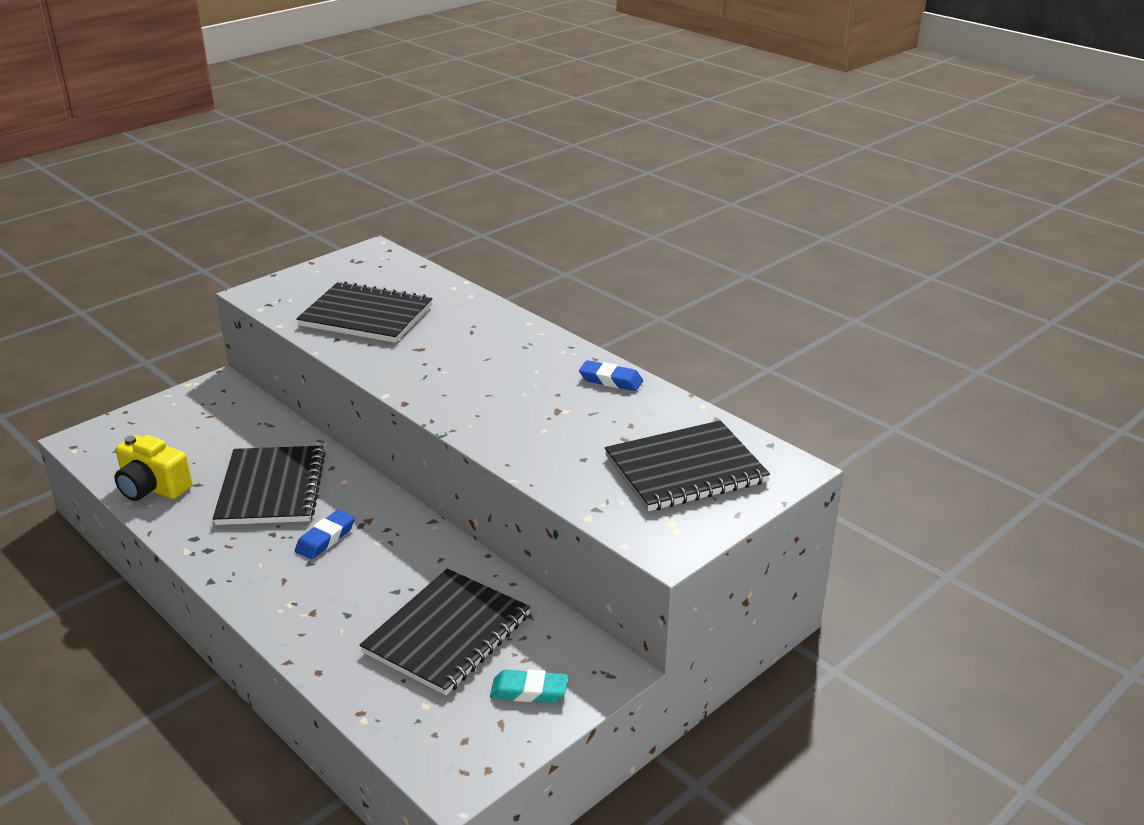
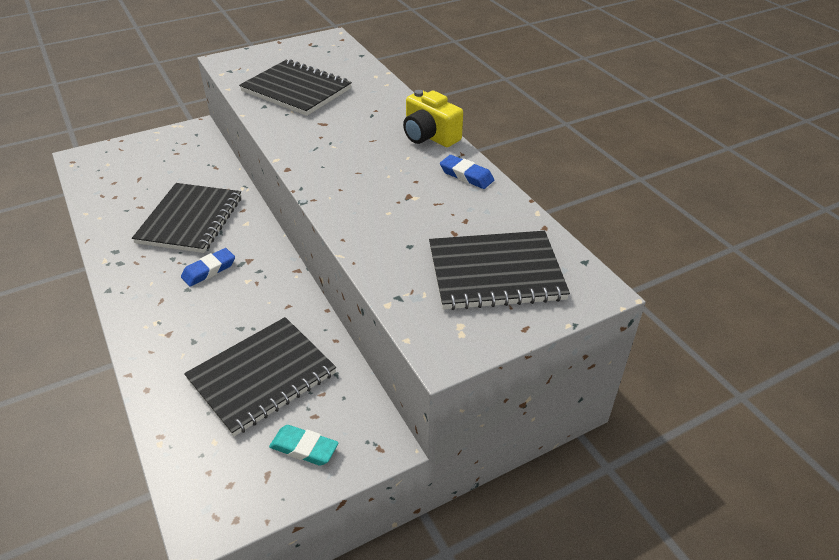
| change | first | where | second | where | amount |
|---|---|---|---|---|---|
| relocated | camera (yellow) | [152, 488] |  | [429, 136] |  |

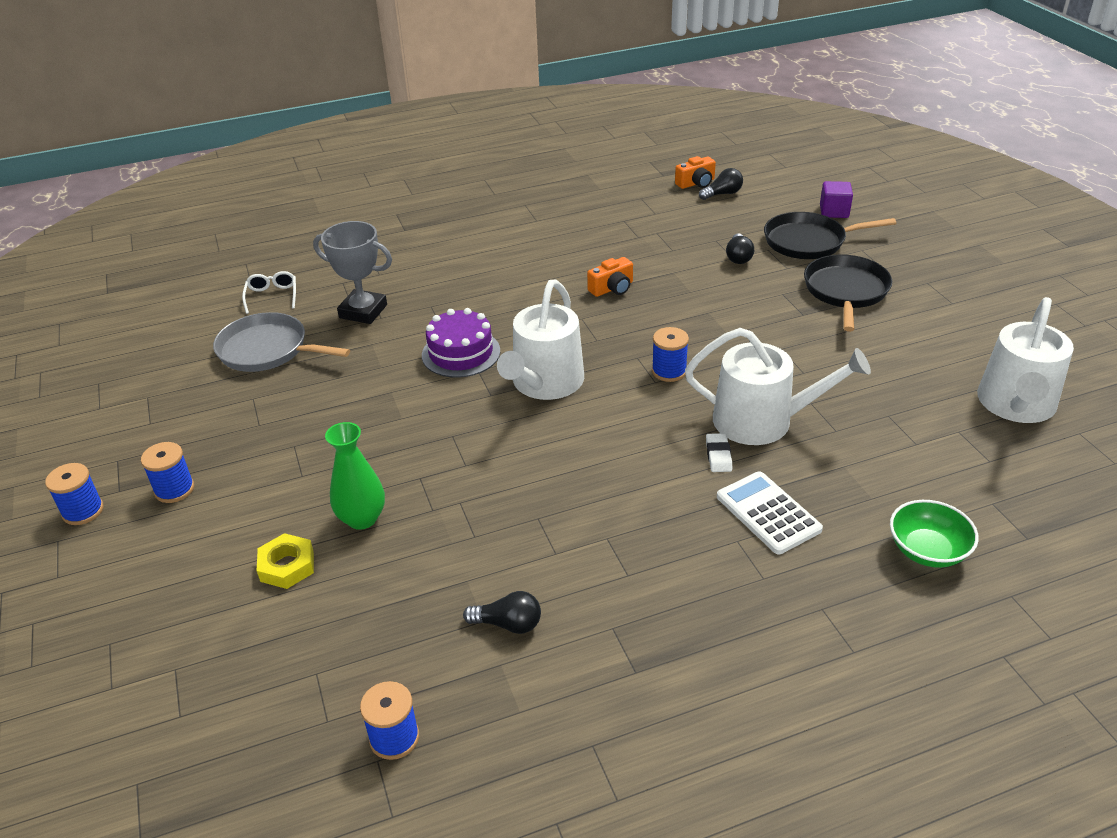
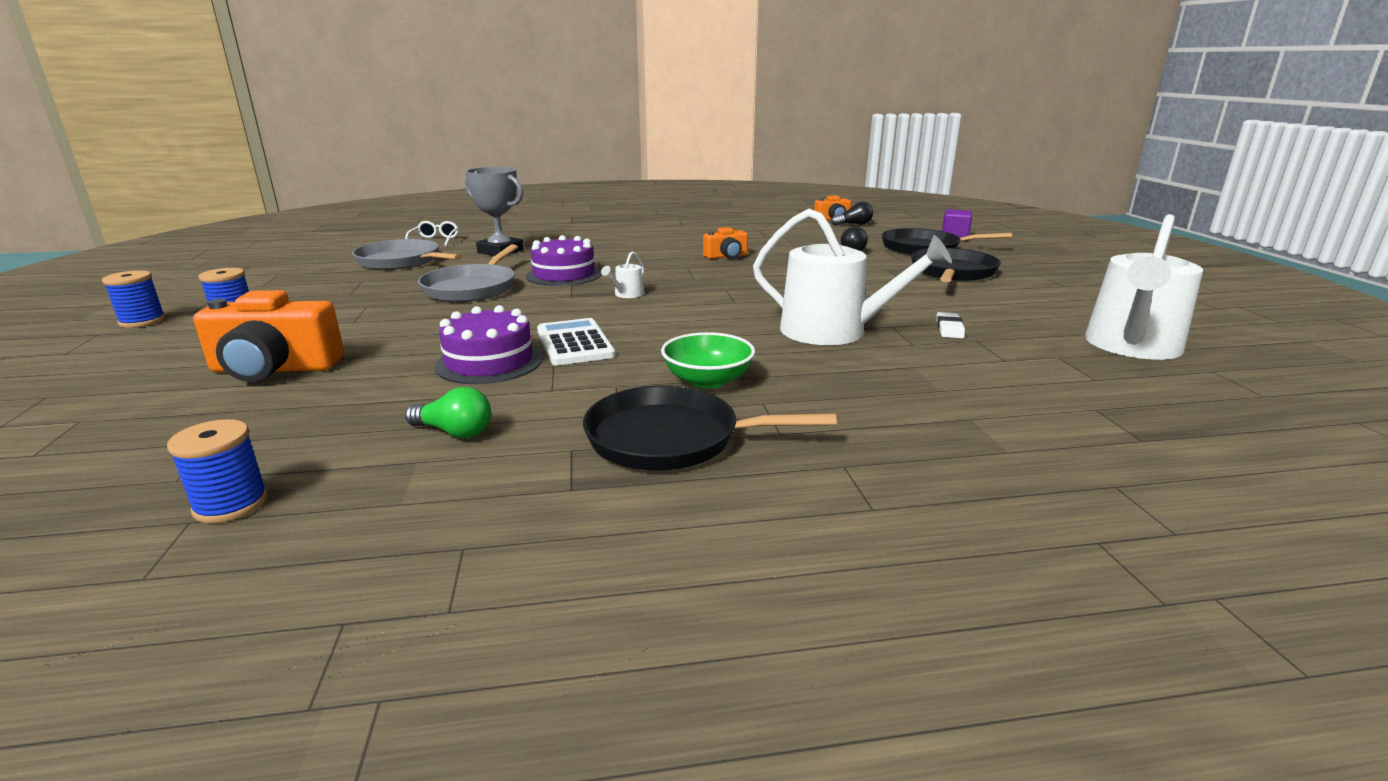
| change | first | where | second | where | amount |
|---|---|---|---|---|---|
| exchanged | nut (yellow) | [287, 566] | camera (orange) | [275, 369] |  |
| colour | light bulb (black) | [508, 624] | light bulb (green) | [454, 432] |  |
| appeared |  |  | pan (grey) | [472, 288] |  |
| appeared |  |  | cake (purple) | [489, 362] |  |
| relocated | calculator (white) | [768, 513] |  | [575, 343] |  |
| appeared |  |  | pan (black) | [670, 438] |  |
| size | watering can (white) | [544, 383] |  | [626, 294] | x0.40 |
| relocated | bowl (green) | [927, 550] |  | [707, 381] |  |
| relocated | eraser (white) | [718, 455] |  | [949, 329] |  |
| missing | vase (green) | [362, 518] |  |  |  |
| missing | spool (blue) | [669, 371] |  |  |  |

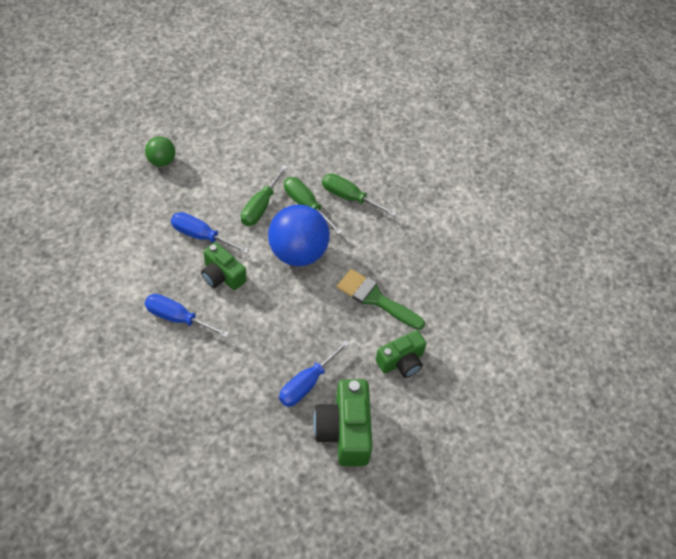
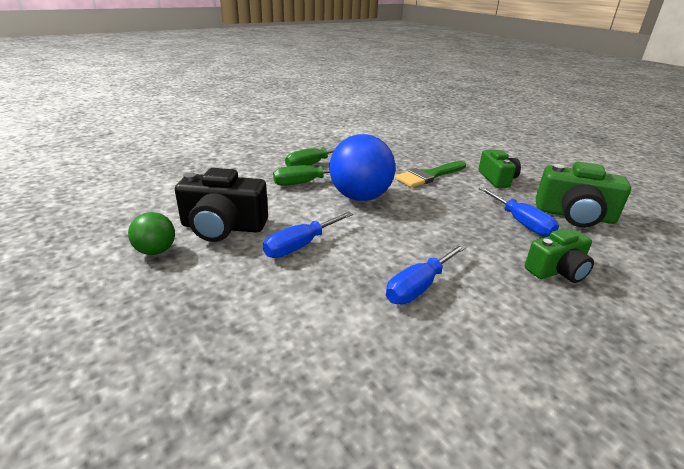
| change | first | where | second | where | amount |
|---|---|---|---|---|---|
| appeared |  |  | camera (black) | [223, 227] |  |
| relocated | camera (green) | [222, 275] |  | [557, 270] |  |
| missing | screwdriver (green) | [260, 207] |  |  |  |

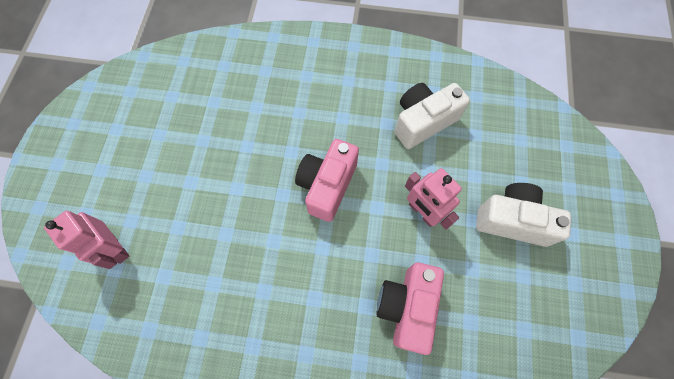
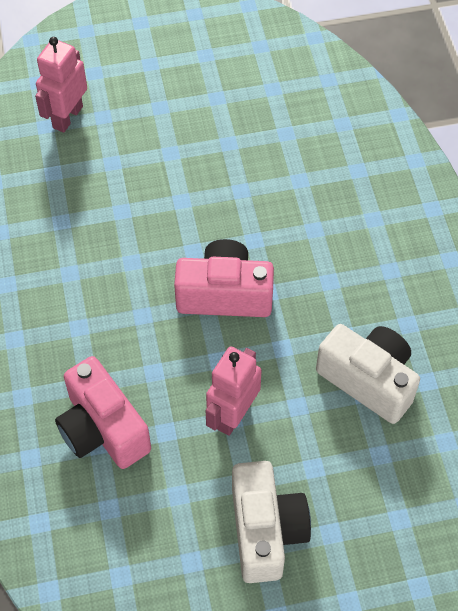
| change | first | where | second | where | amount |
|---|---|---|---|---|---|
| spun | camera (pink) | [406, 307] |  | [102, 429] | 120 degrees counterclockwise |

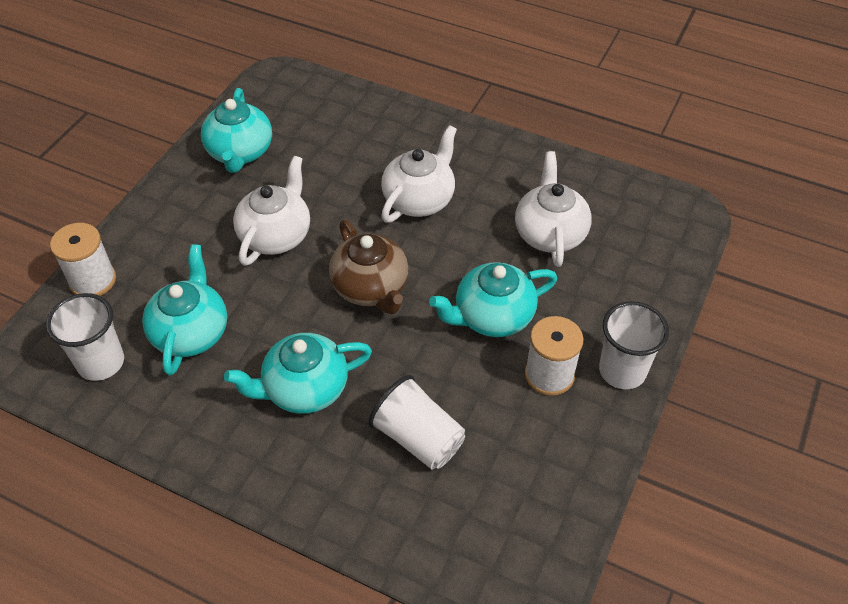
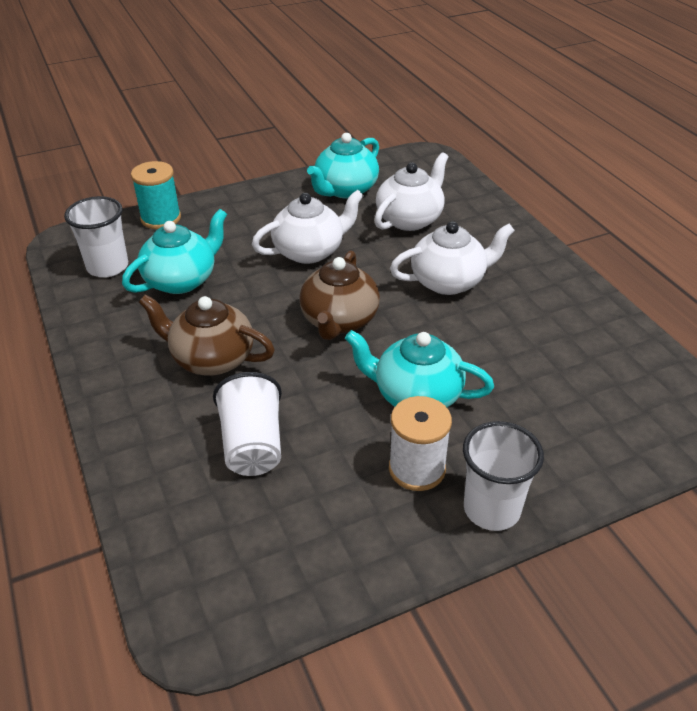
| change | first | where | second | where | amount |
|---|---|---|---|---|---|
| colour | spool (white) | [93, 280] | spool (turquoise) | [161, 218] |  |
| colour | teapot (turquoise) | [304, 389] | teapot (brown) | [211, 359] |  |
| relocated | teapot (white) | [550, 233] |  | [410, 219] |  |

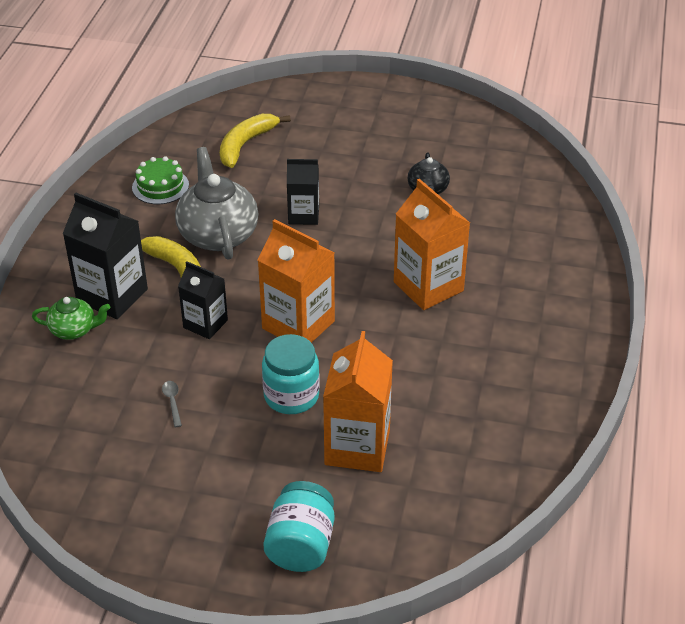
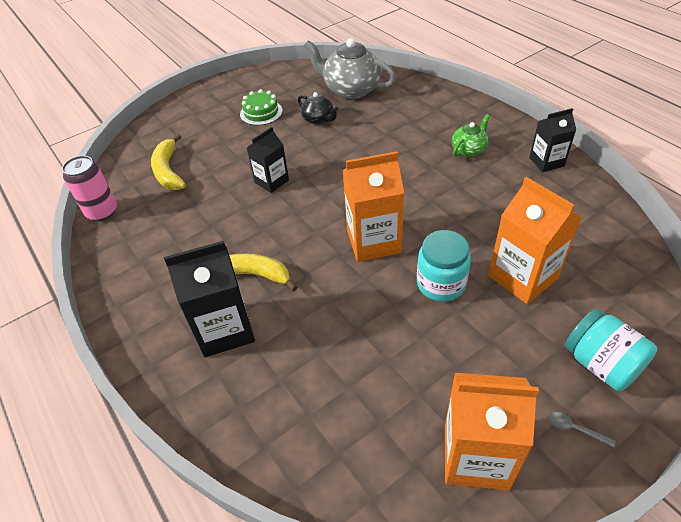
| change | first | where | second | where | amount |
|---|---|---|---|---|---|
| appeared |  |  | can (pink) | [102, 212] |  |
| relocated | cake (green) | [160, 186] |  | [261, 112] |  |
| relocated | teapot (grey) | [217, 234] |  | [351, 89] |  |
| relocated | carton (orange) | [428, 286] |  | [476, 456] |  |
| relocated | teapot (green) | [74, 330] |  | [469, 149] |  |
| relocated | carton (black) | [205, 324] |  | [546, 162] |  |
| relocated | spoon (grey) | [172, 402] |  | [574, 429] |  |

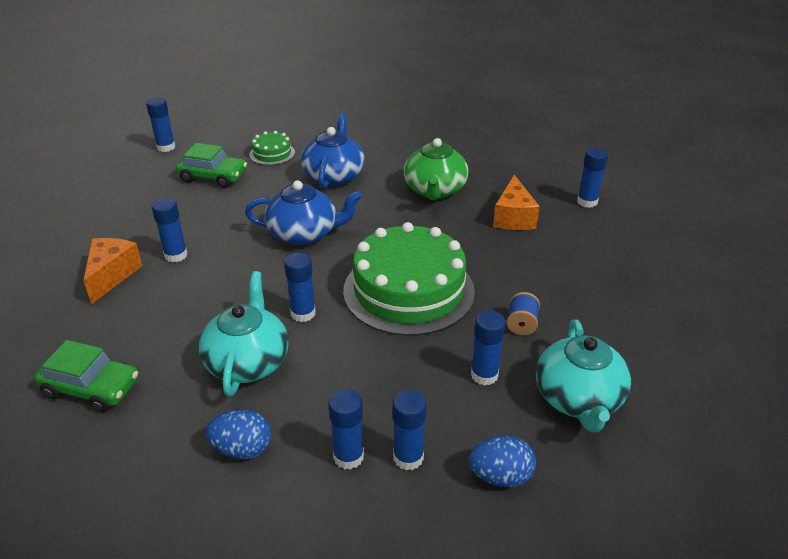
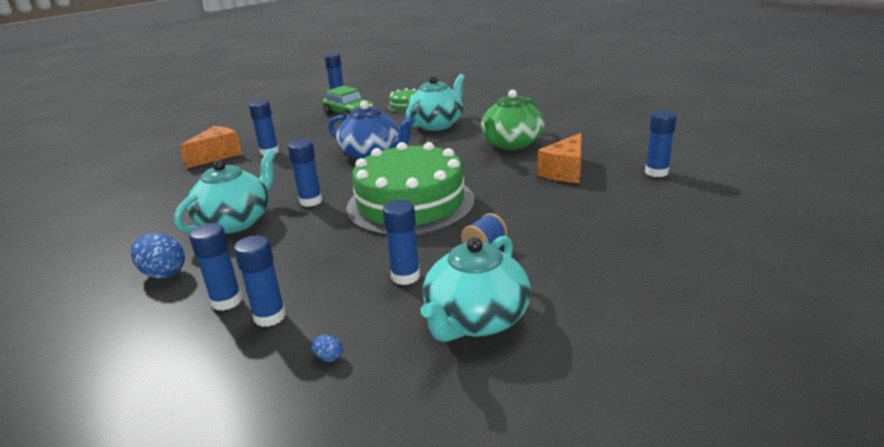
| change | first | where | second | where | amount |
|---|---|---|---|---|---|
| size | egg (blue) | [500, 476] |  | [328, 357] | x0.46 |
| colour | teapot (blue) | [334, 176] | teapot (turquoise) | [437, 124] |  |
| missing | car (green) | [91, 388] |  |  |  |

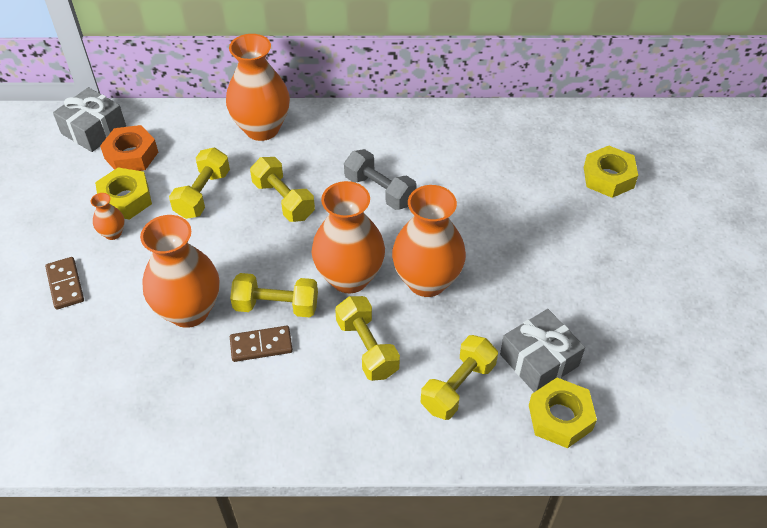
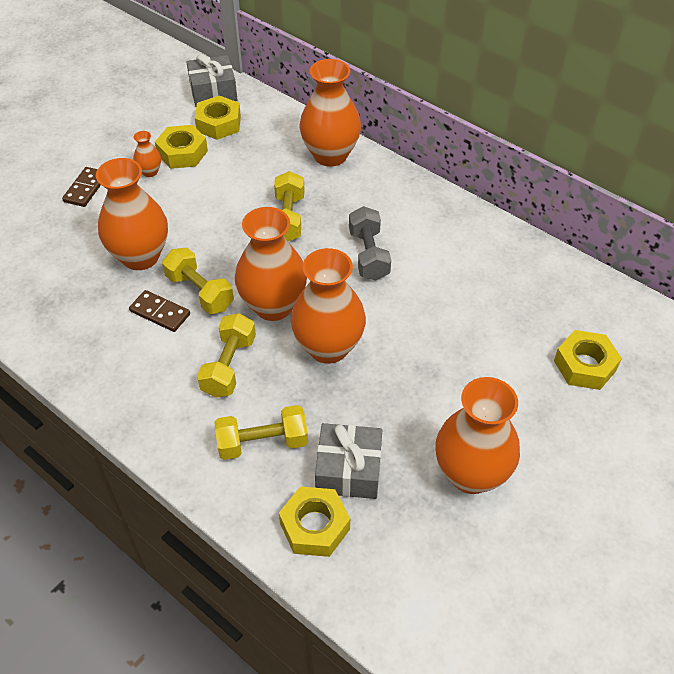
| change | first | where | second | where | amount |
|---|---|---|---|---|---|
| colour | nut (orange) | [131, 155] | nut (yellow) | [219, 124] |  |
| appeared |  |  | vase (orange) | [471, 474] |  |
| missing | dumbbell (yellow) | [203, 194] |  |  |  |

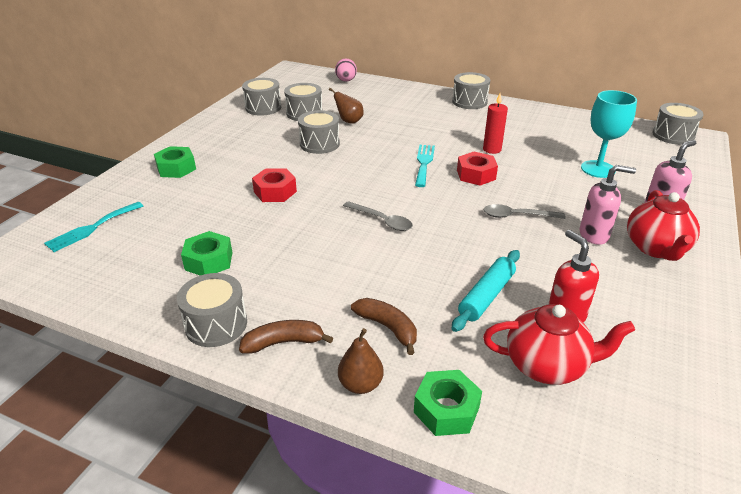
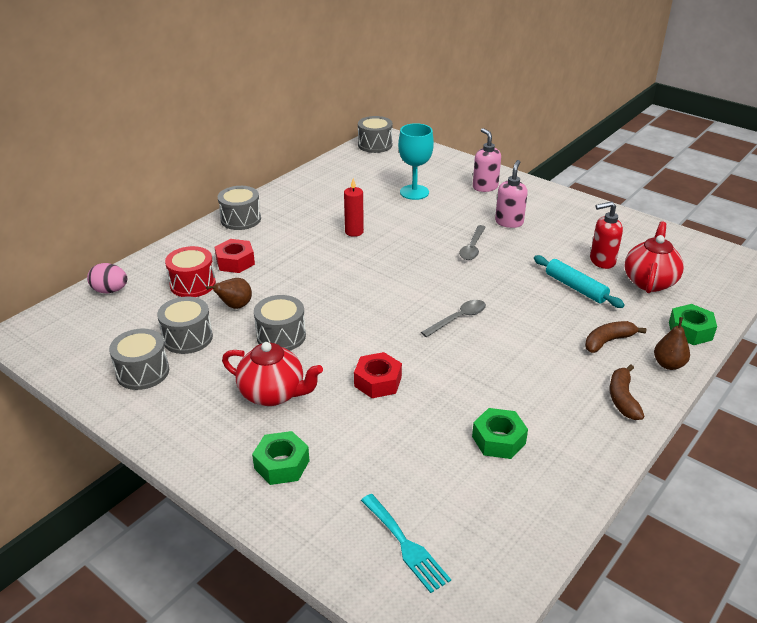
| change | first | where | second | where | amount |
|---|---|---|---|---|---|
| appeared |  |  | drum (red) | [192, 284] |  |
| relocated | nut (red) | [476, 175] |  | [235, 262] |  |
| relocated | teapot (red) | [656, 248] |  | [273, 394] |  |
| missing | drum (grey) | [216, 324] |  |  |  |
| missing | fork (turquoise) | [424, 163] |  |  |  |

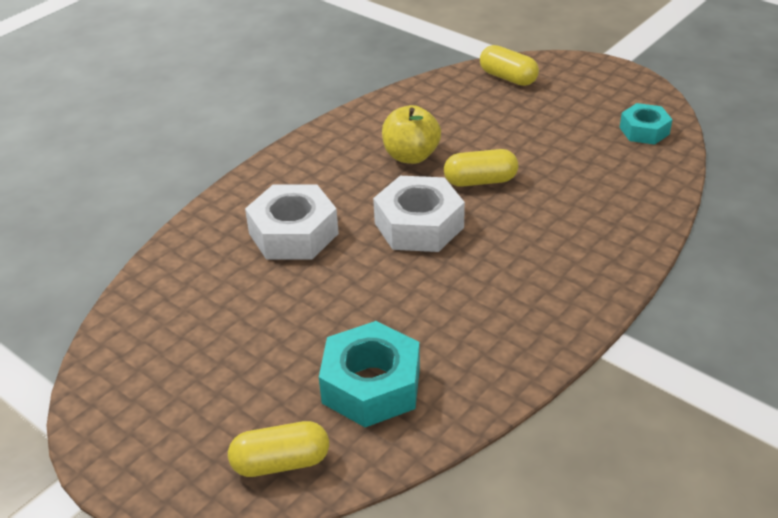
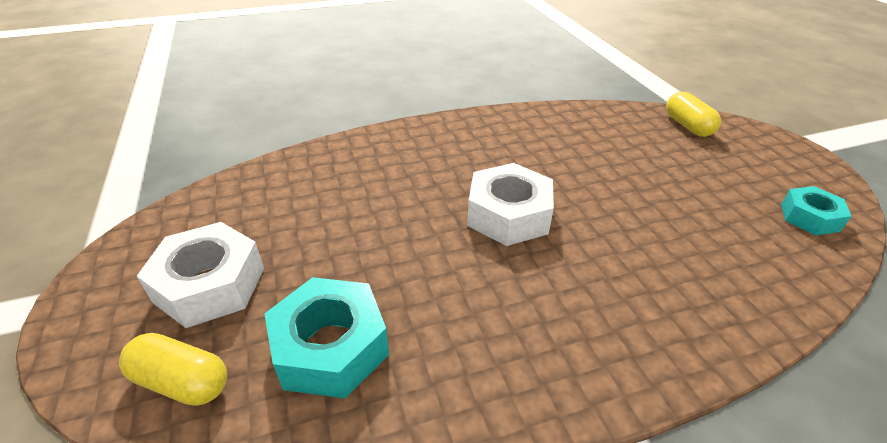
| change | first | where | second | where | amount |
|---|---|---|---|---|---|
| relocated | nut (white) | [293, 233] |  | [210, 284] |  |
| missing | apple (yellow) | [411, 156] |  |  |  |
| missing | capsule (yellow) | [480, 181] |  |  |  |

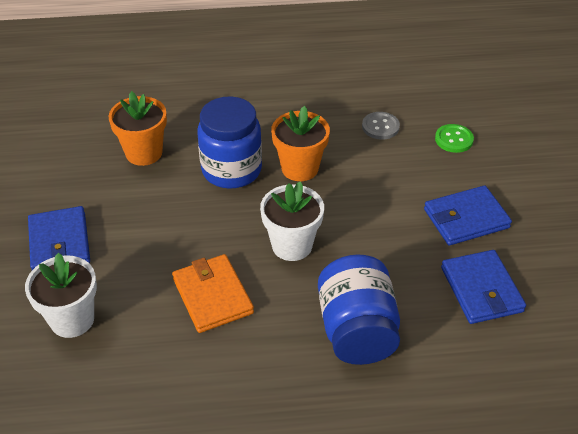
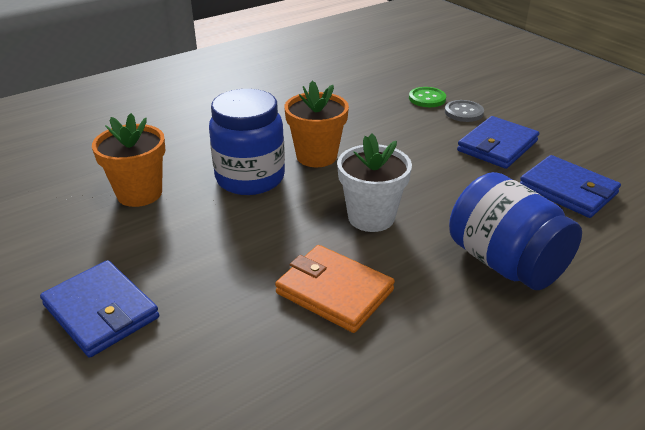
| change | first | where | second | where | amount |
|---|---|---|---|---|---|
| relocated | button (grey) | [380, 127] |  | [463, 112] |  |
| missing | flower pot (white) | [72, 319] |  |  |  |

